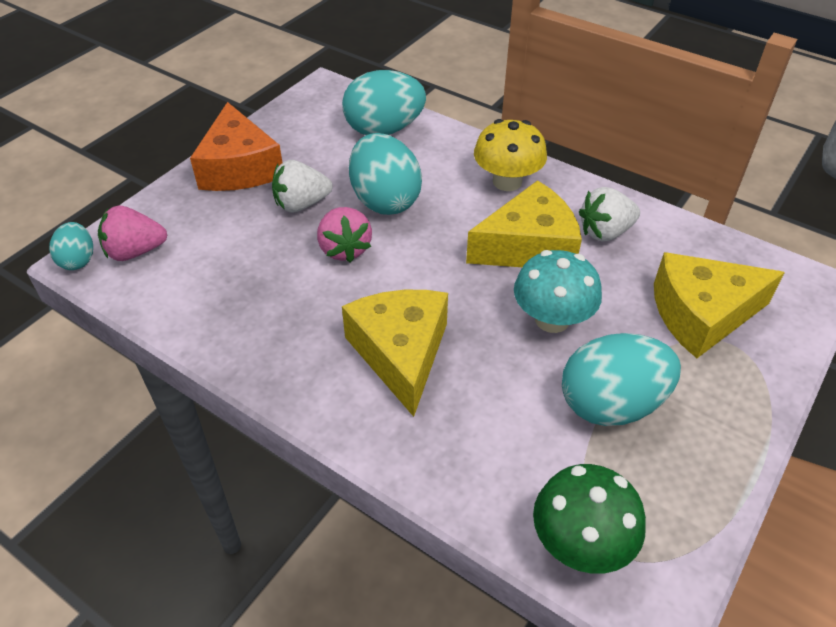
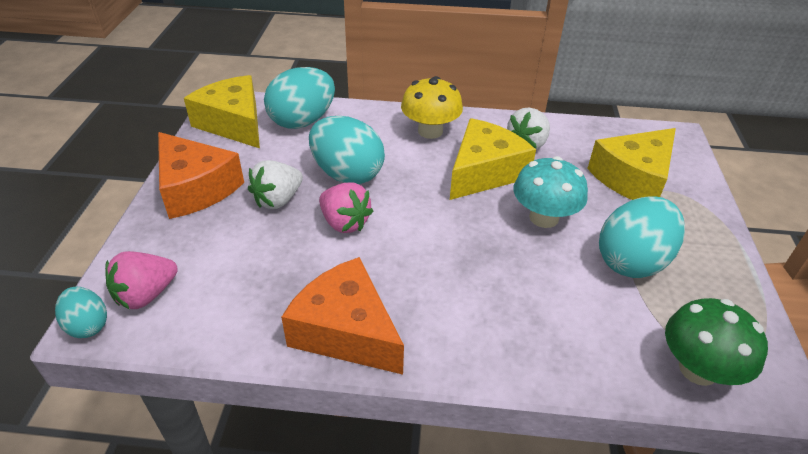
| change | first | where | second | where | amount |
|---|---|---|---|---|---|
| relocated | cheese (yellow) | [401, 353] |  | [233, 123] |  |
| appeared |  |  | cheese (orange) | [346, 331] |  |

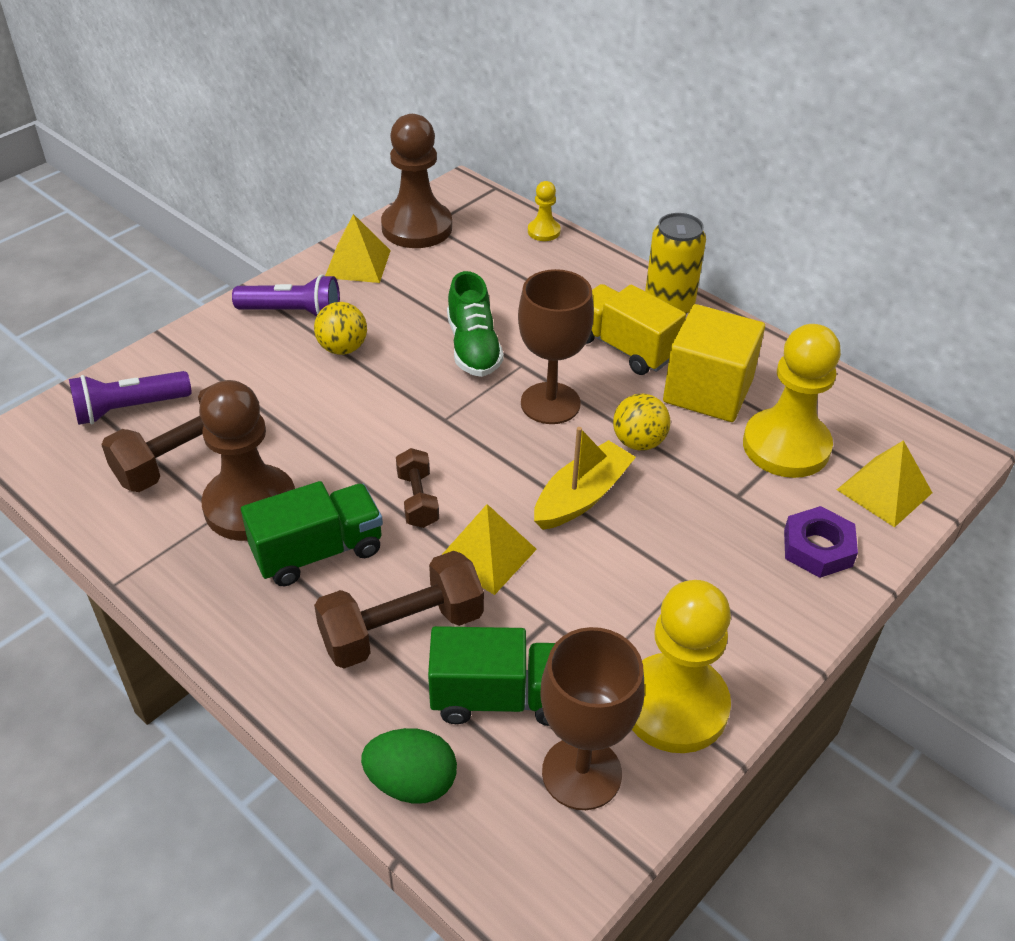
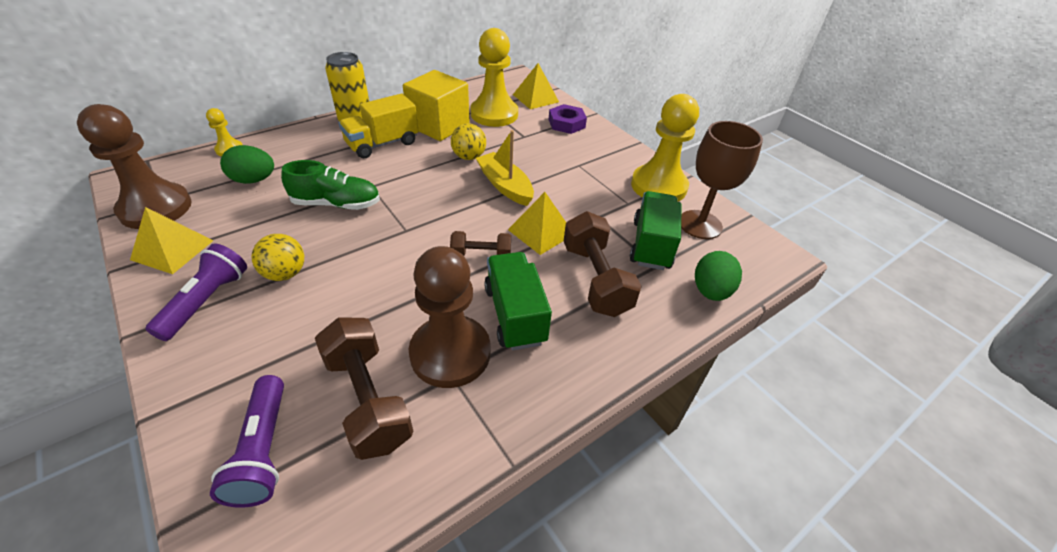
| change | first | where | second | where | amount |
|---|---|---|---|---|---|
| appeared |  |  | egg (green) | [254, 180] |  |
| missing | goblet (brown) | [550, 403] |  |  |  |

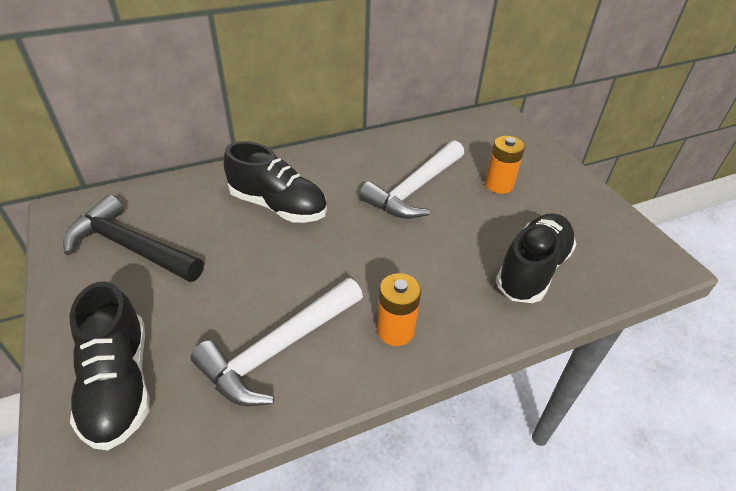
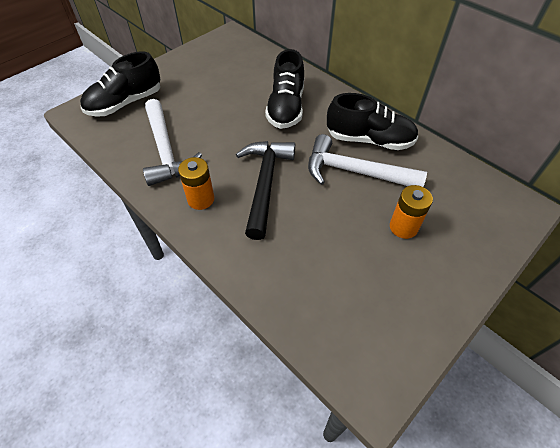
| change | first | where | second | where | amount |
|---|---|---|---|---|---|
| spun | hammer (white) | [278, 349] |  | [166, 150] | 135 degrees counterclockwise |
| relocated | hammer (black) | [130, 247] |  | [265, 183] |  |
| relocated | shoe (black) | [532, 270] |  | [369, 140] |  |

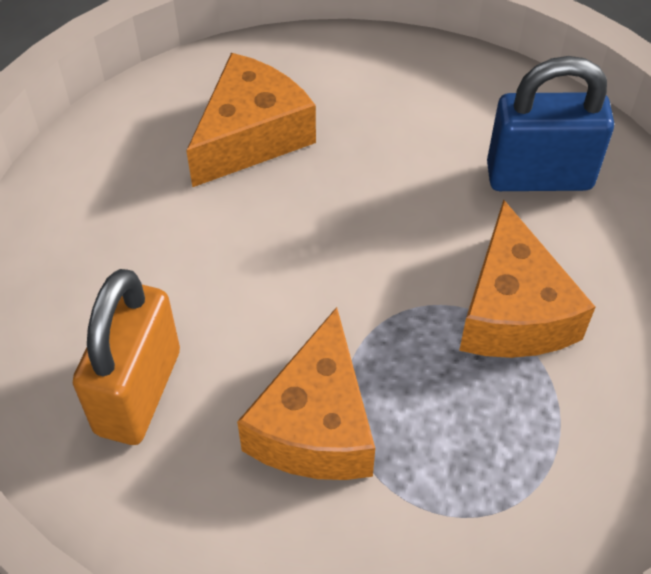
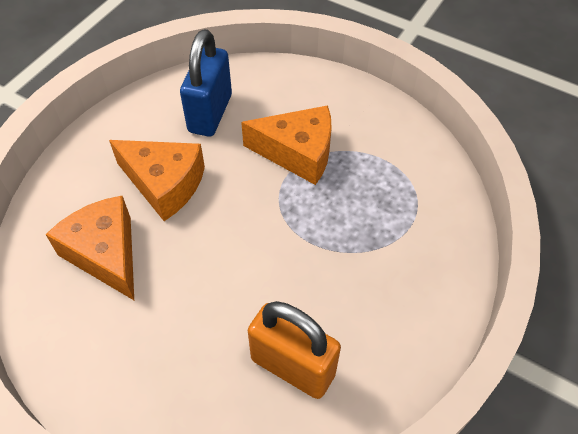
| change | first | where | second | where | amount |
|---|---|---|---|---|---|
| relocated | cheese (orange) | [315, 425] |  | [164, 184] |  |

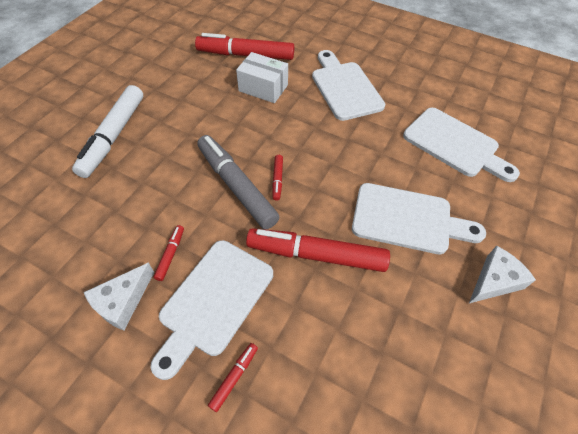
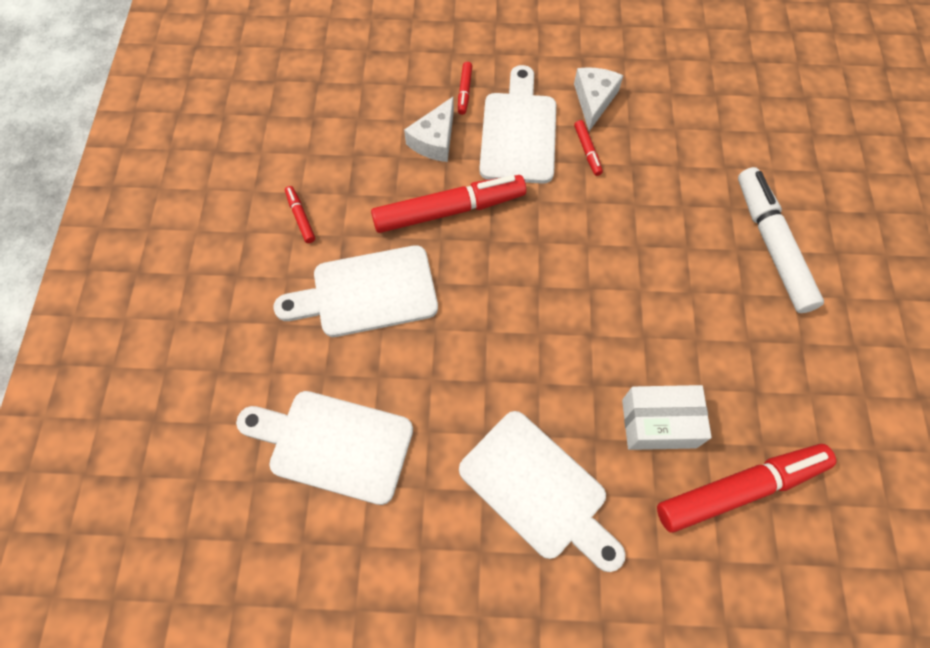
| change | first | where | second | where | amount |
|---|---|---|---|---|---|
| relocated | marker (red) | [277, 180] |  | [301, 217] |  |
| relocated | cheese (white) | [494, 281] |  | [435, 140] |  |
| missing | marker (grey) | [236, 186] |  |  |  |

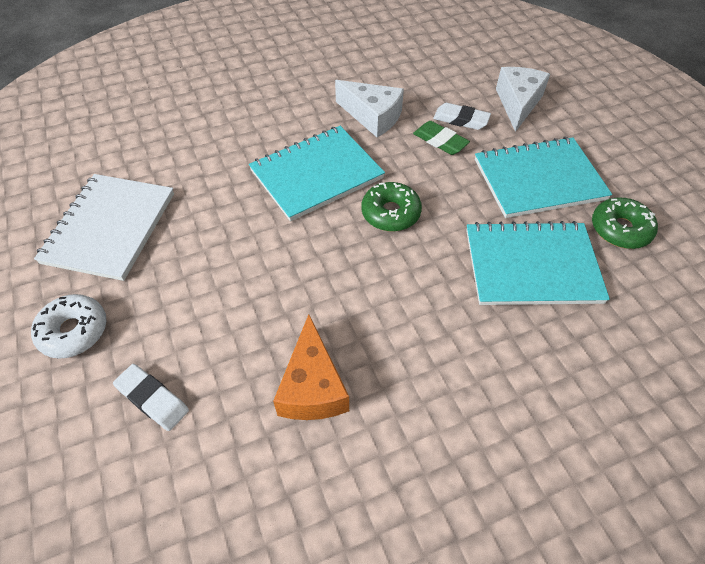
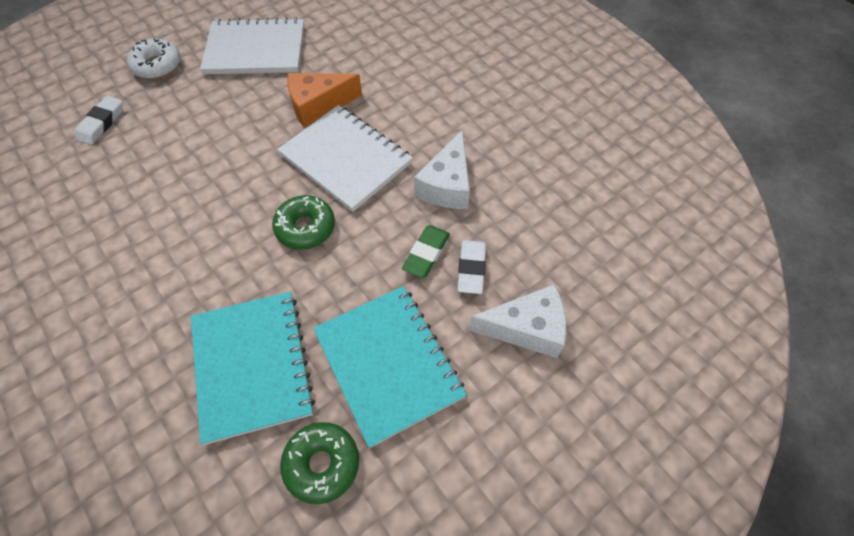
| change | first | where | second | where | amount |
|---|---|---|---|---|---|
| colour | notebook (turquoise) | [316, 174] | notebook (white) | [346, 159] |  |
| relocated | cheese (orange) | [312, 386] |  | [318, 105] |  |

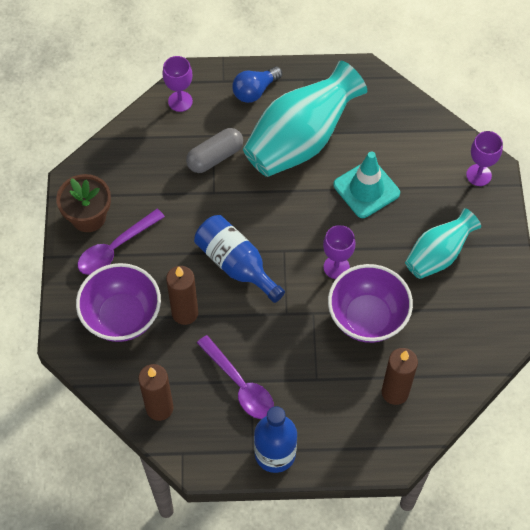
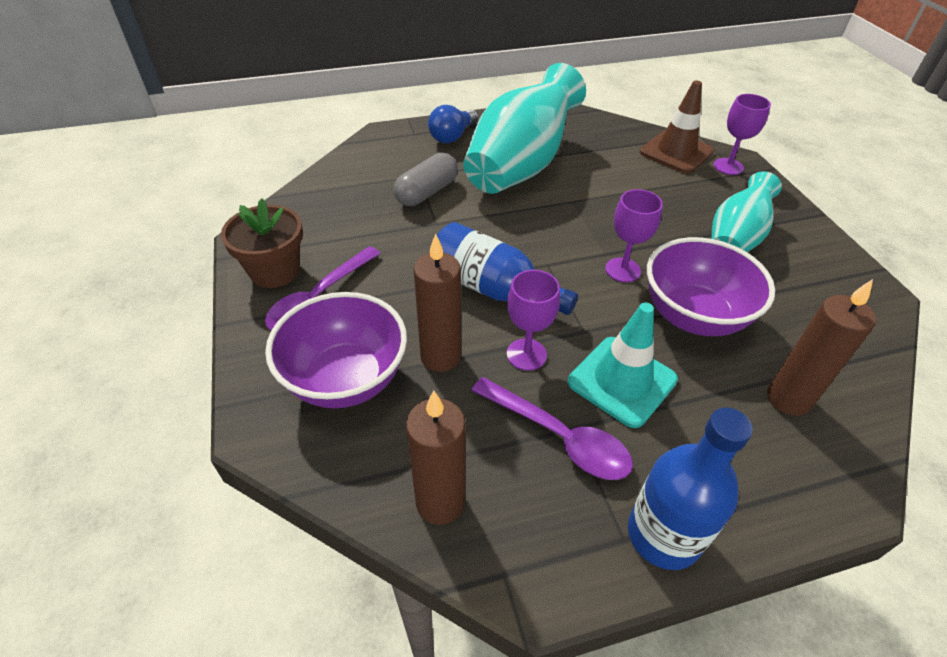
| change | first | where | second | where | amount |
|---|---|---|---|---|---|
| relocated | goblet (purple) | [180, 101] |  | [526, 354] |  |
| relocated | traffic cone (turquoise) | [366, 189] |  | [622, 381] |  |
| appeared |  |  | traffic cone (brown) | [676, 152] |  |

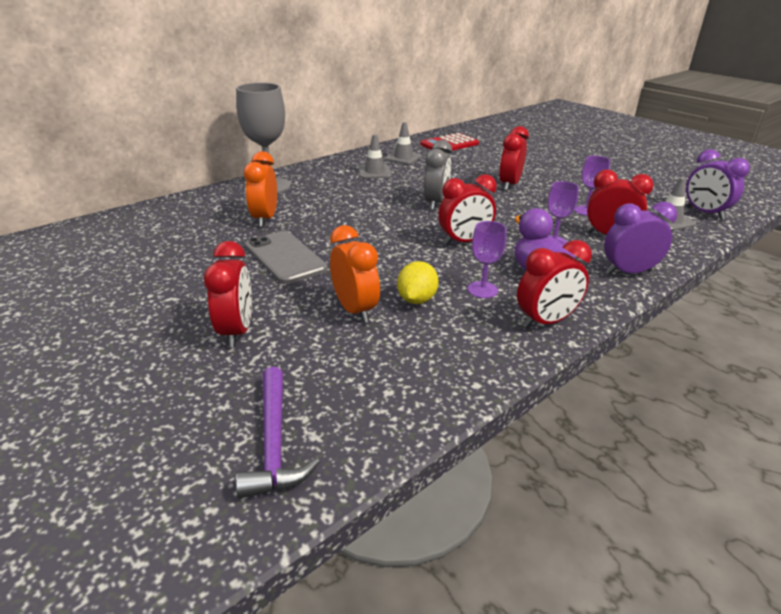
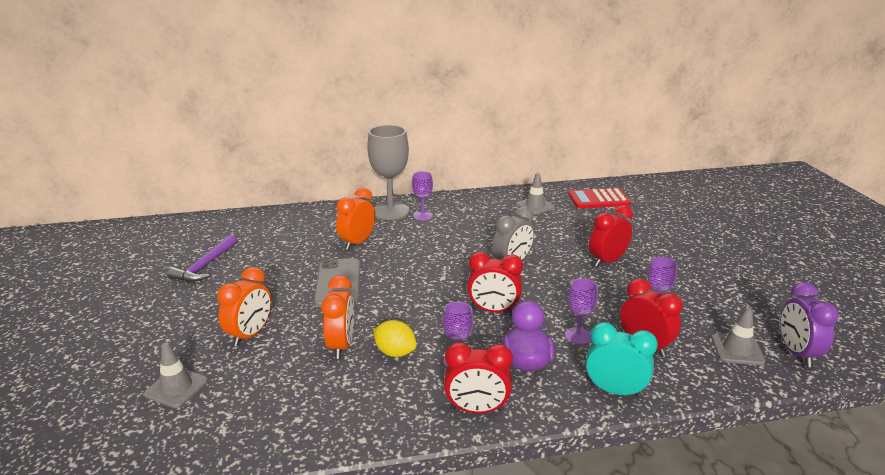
| change | first | where | second | where | amount |
|---|---|---|---|---|---|
| relocated | traffic cone (grey) | [374, 172] |  | [176, 387] |  |
| relocated | hammer (purple) | [274, 442] |  | [205, 266] |  |
| colour | clock (red) | [237, 331] | clock (orange) | [250, 334] |  |
| spun | lemon (yellow) | [416, 299] |  | [395, 352] | 75 degrees clockwise |
| appeared |  |  | goblet (purple) | [422, 216] |  |
| colour | clock (purple) | [628, 272] | clock (turquoise) | [614, 391] |  |

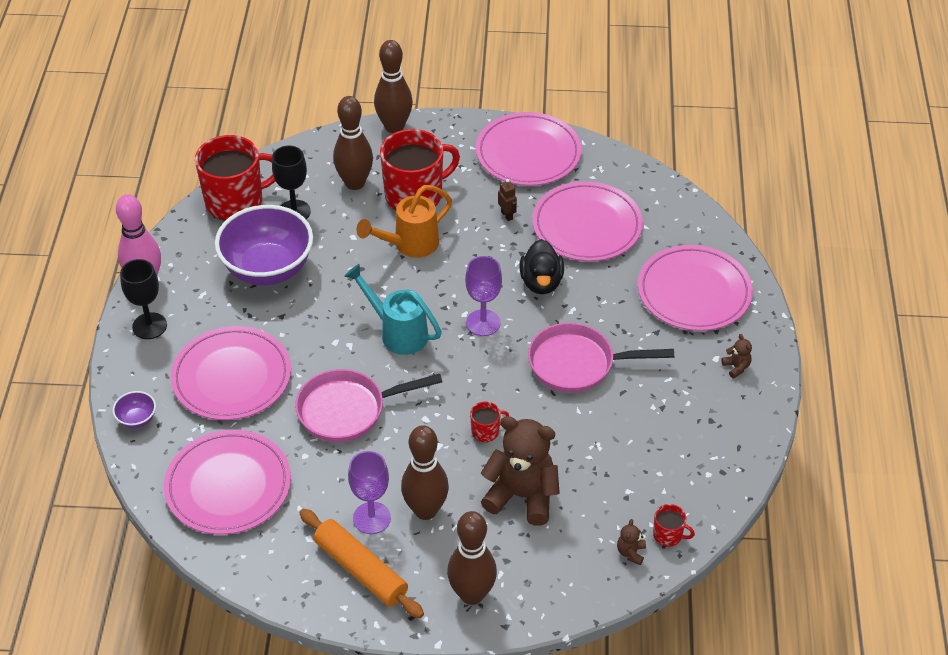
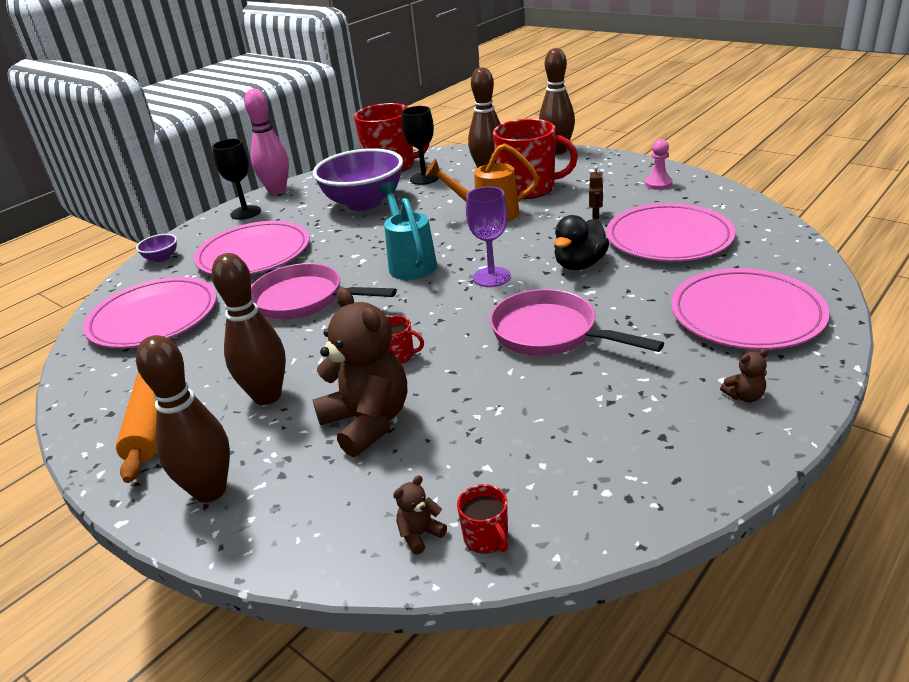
| change | first | where | second | where | amount |
|---|---|---|---|---|---|
| exchanged | plate (pink) | [528, 153] | pawn (pink) | [658, 184] |  |
| spun | teddy bear (brown) | [736, 367] |  | [744, 396] | 60 degrees clockwise |
| missing | goblet (purple) | [372, 518] |  |  |  |

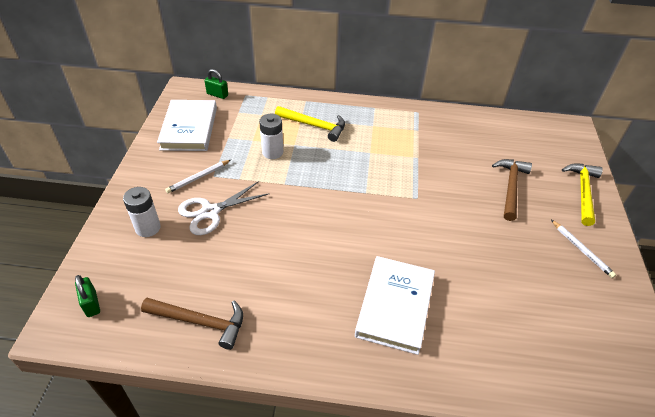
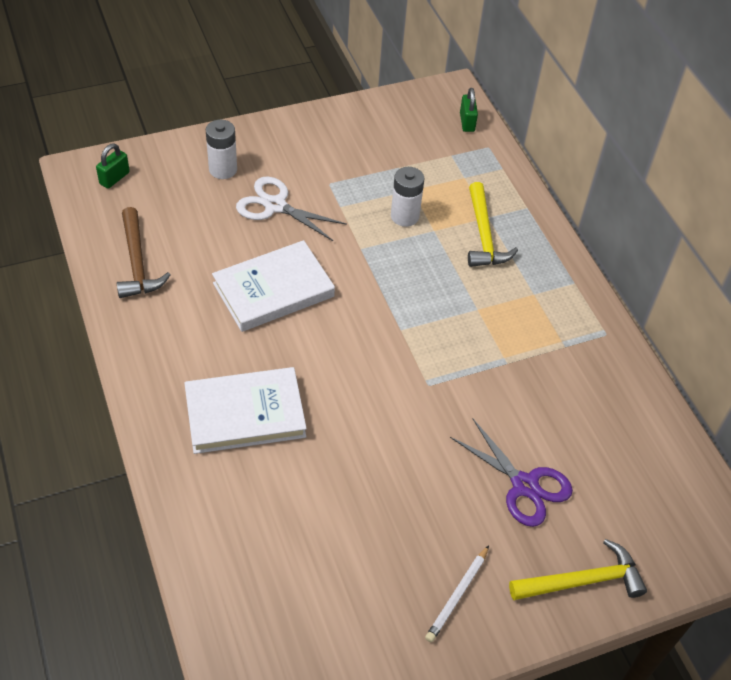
| change | first | where | second | where | amount |
|---|---|---|---|---|---|
| relocated | book (white) | [189, 128] |  | [273, 290] |  |
| exchanged | hammer (brown) | [510, 187] | scissors (purple) | [524, 485] |  |
| missing | pencil (white) | [198, 177] |  |  |  |

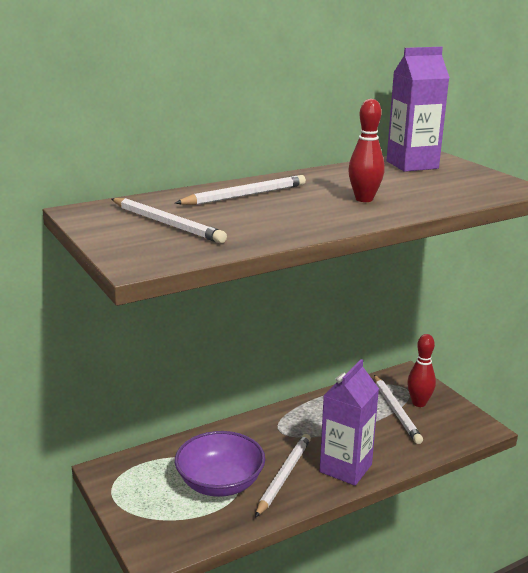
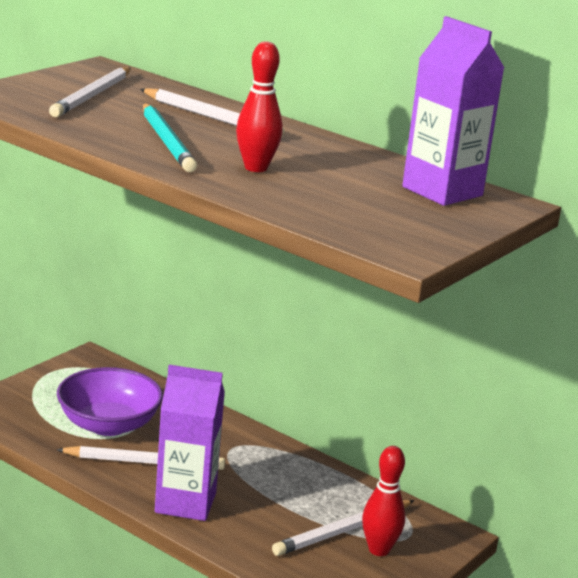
| change | first | where | second | where | amount |
|---|---|---|---|---|---|
| appeared |  |  | pencil (turquoise) | [167, 141] |  |

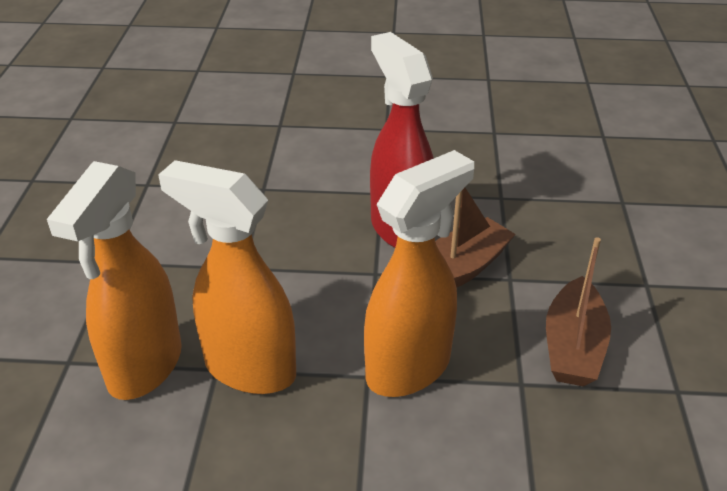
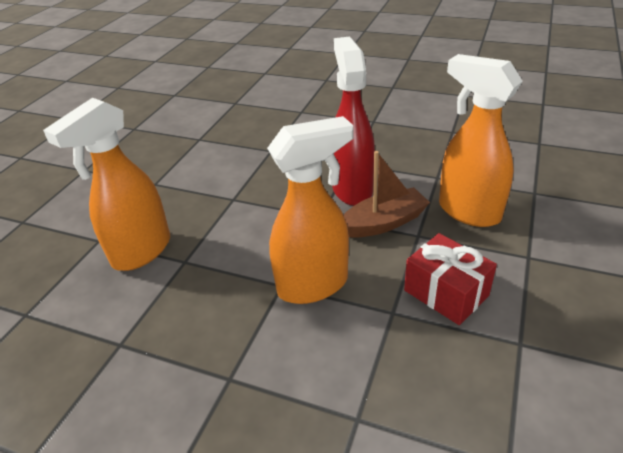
| change | first | where | second | where | amount |
|---|---|---|---|---|---|
| exchanged | boat (brown) | [573, 346] | gift (red) | [446, 293] |  |
| relocated | spray bottle (orange) | [249, 368] |  | [468, 211] |  |

